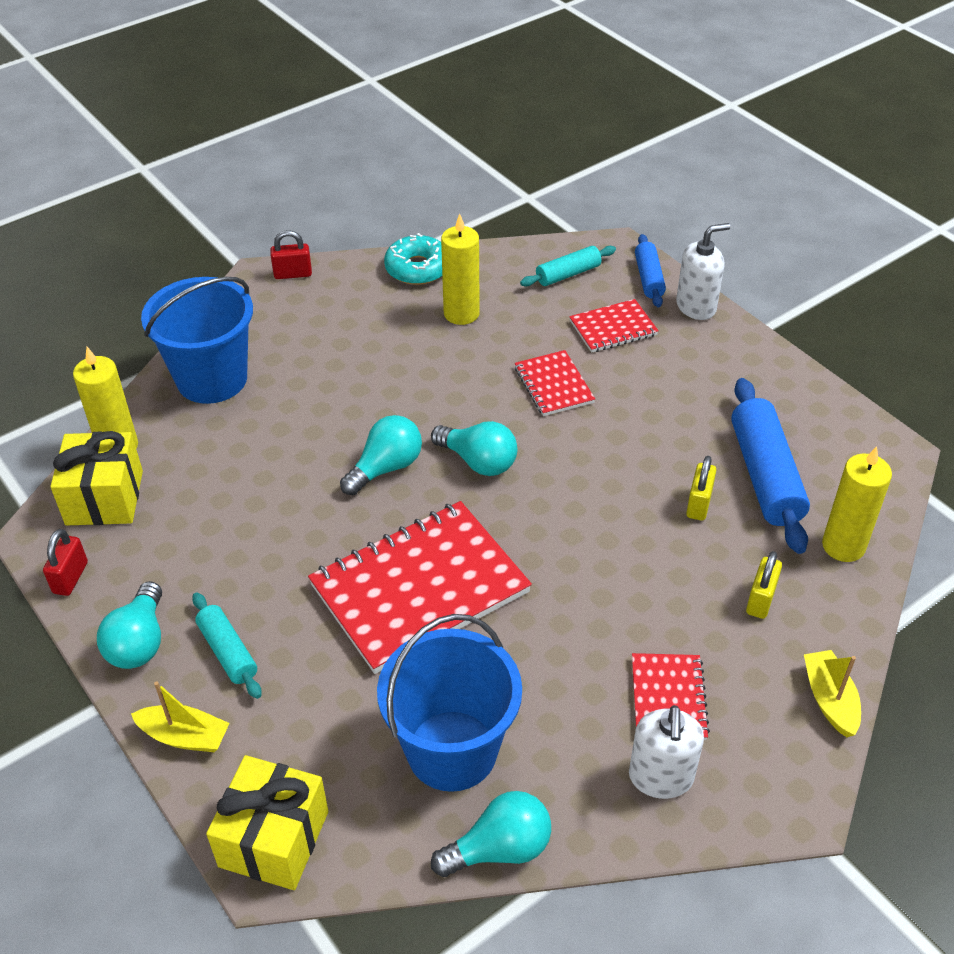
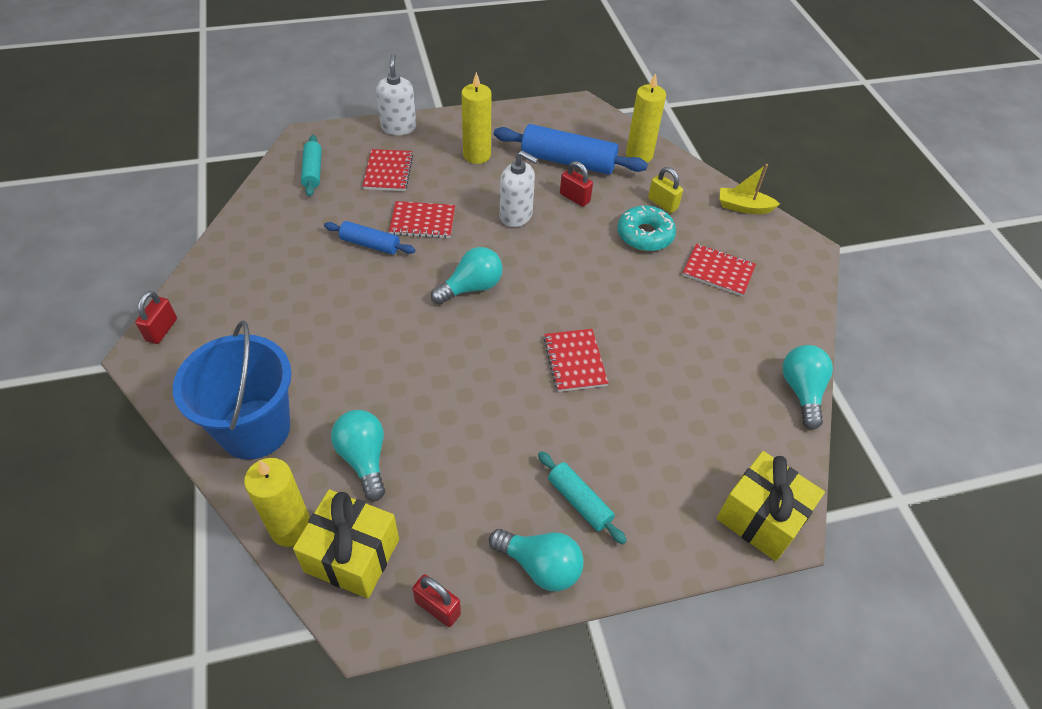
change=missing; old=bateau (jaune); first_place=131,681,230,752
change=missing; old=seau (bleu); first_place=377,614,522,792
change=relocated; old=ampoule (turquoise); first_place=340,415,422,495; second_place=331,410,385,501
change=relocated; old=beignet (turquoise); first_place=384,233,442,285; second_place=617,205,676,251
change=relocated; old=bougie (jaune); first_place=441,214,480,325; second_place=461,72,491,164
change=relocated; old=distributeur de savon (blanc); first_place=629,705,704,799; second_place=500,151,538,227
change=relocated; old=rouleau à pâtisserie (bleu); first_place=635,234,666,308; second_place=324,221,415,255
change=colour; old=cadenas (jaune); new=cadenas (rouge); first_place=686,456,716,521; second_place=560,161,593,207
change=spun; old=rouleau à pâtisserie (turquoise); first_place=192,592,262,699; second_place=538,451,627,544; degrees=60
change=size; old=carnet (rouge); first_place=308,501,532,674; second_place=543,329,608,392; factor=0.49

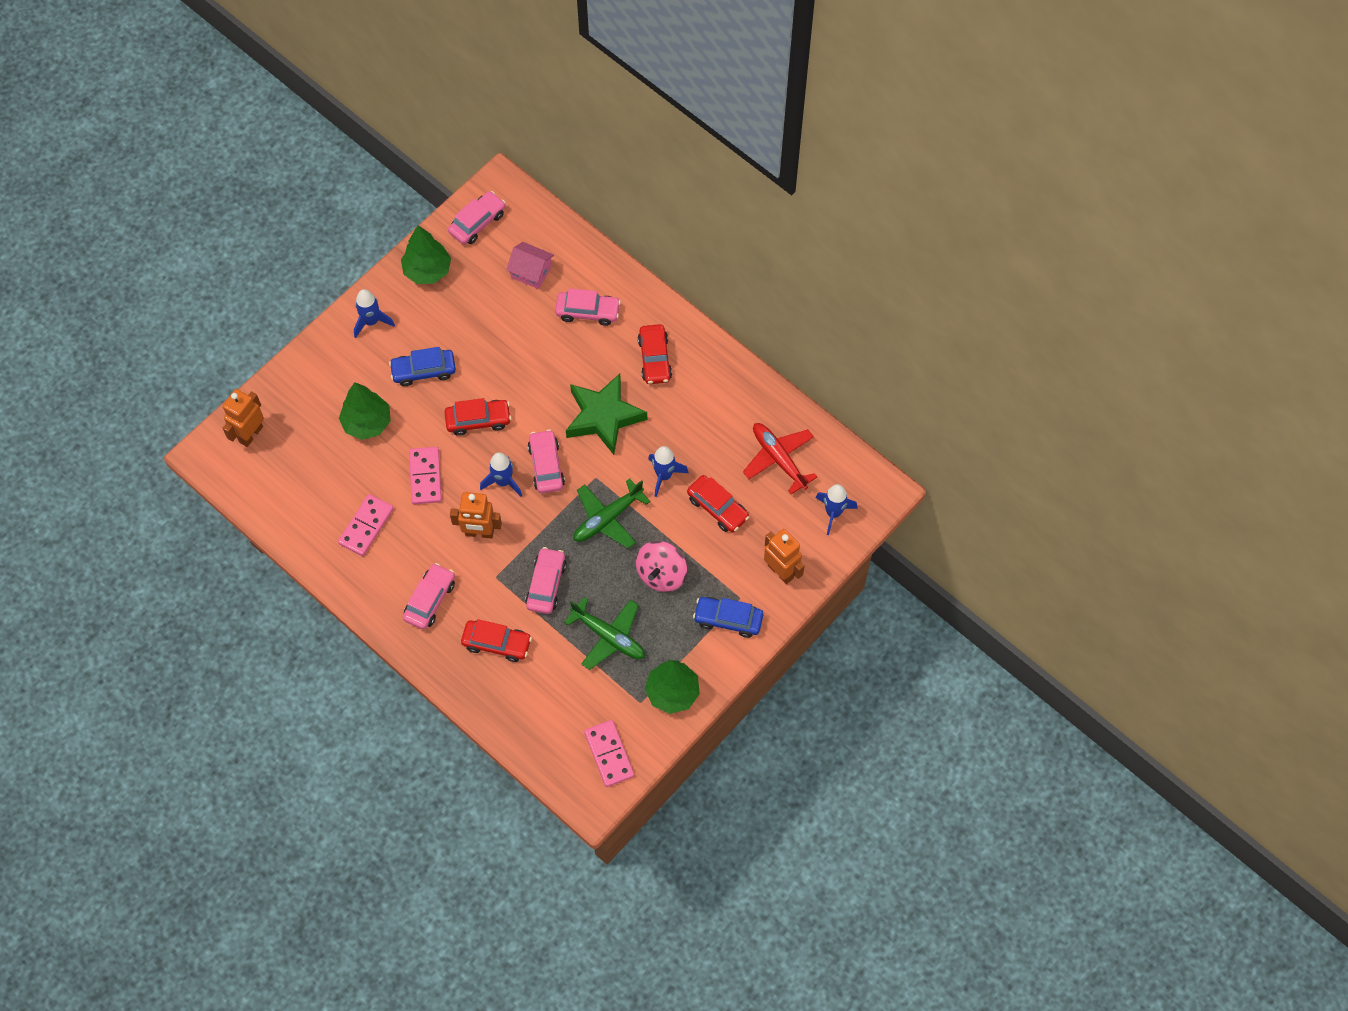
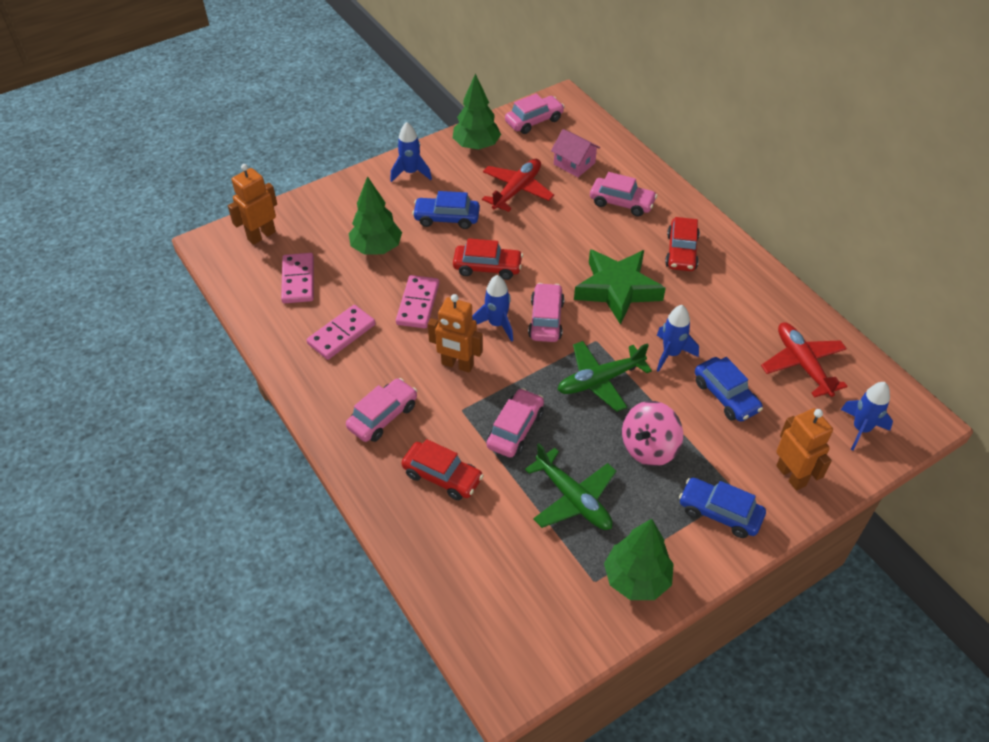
change=appeared; new=avion (rouge); second_place=482,159,554,212
change=relocated; old=domino (rose); first_place=584,720,634,787; second_place=281,253,314,303
change=colour; old=voiture (rouge); new=voiture (bleu); first_place=687,475,749,532; second_place=695,357,763,422

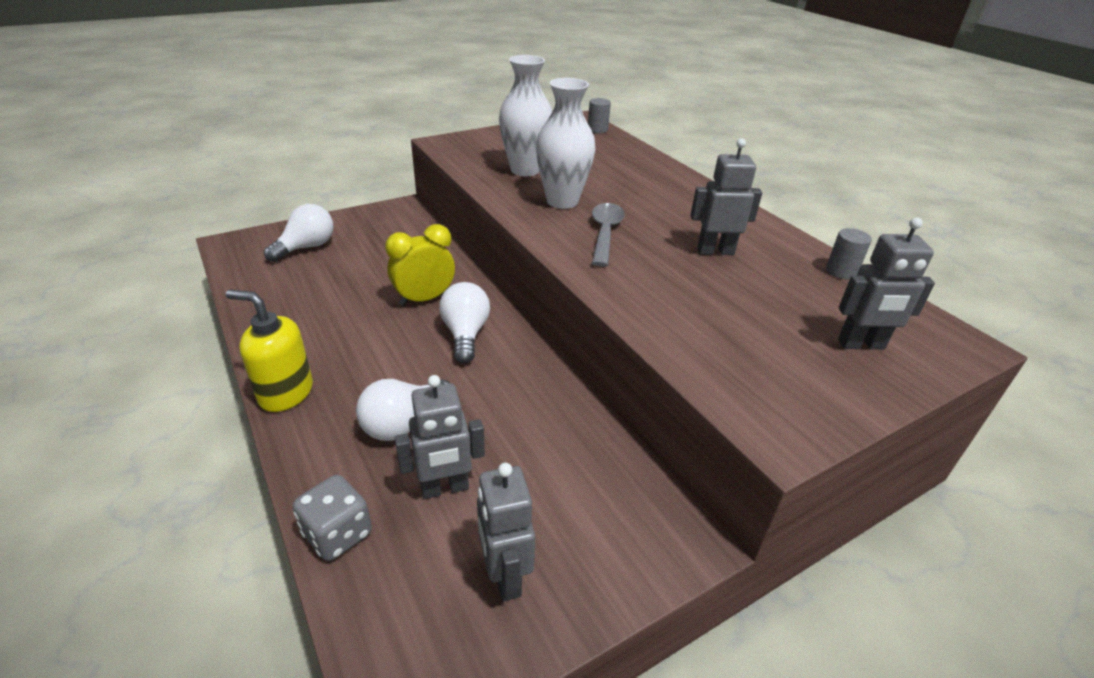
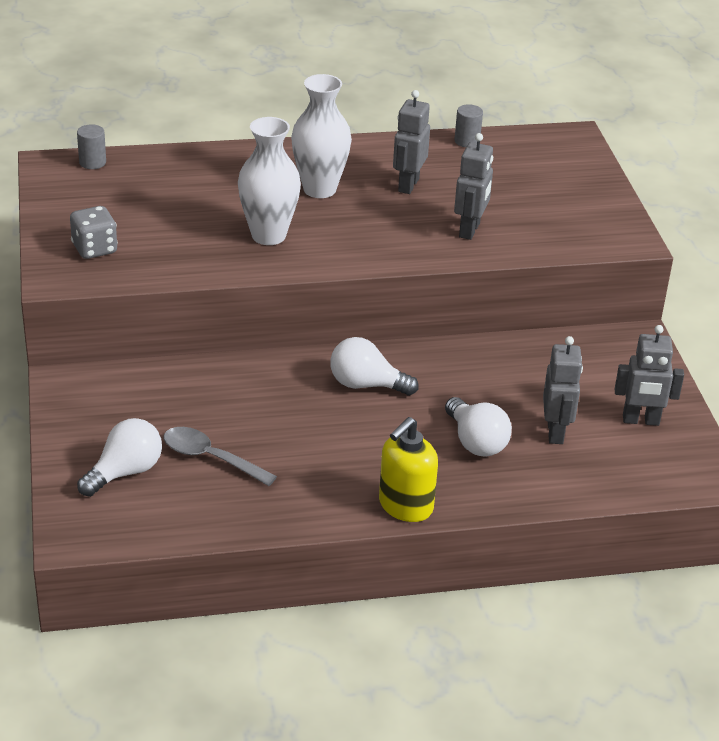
change=missing; old=réveil (jaune); first_place=385,224,455,306
change=relocated; old=dé (gris); first_place=293,475,372,561; second_place=70,206,118,259
change=relocated; old=vase (blanc); first_place=499,55,552,176; second_place=291,74,352,198
change=relocated; old=cuillère (gris); first_place=592,203,625,267; second_place=164,427,277,486
change=relocated; old=robot (gris); first_place=838,217,935,349; second_place=454,133,493,240
change=spun; old=ampoule (blanc); first_place=264,204,334,262; second_place=77,418,162,497; degrees=75

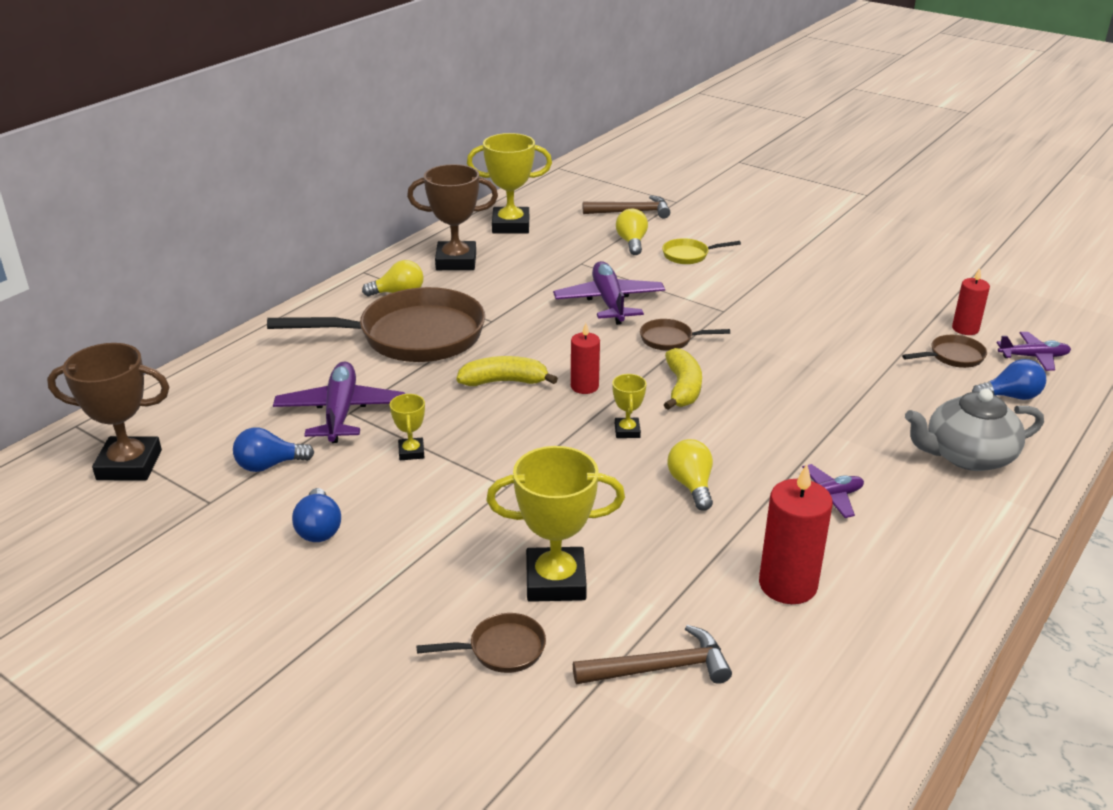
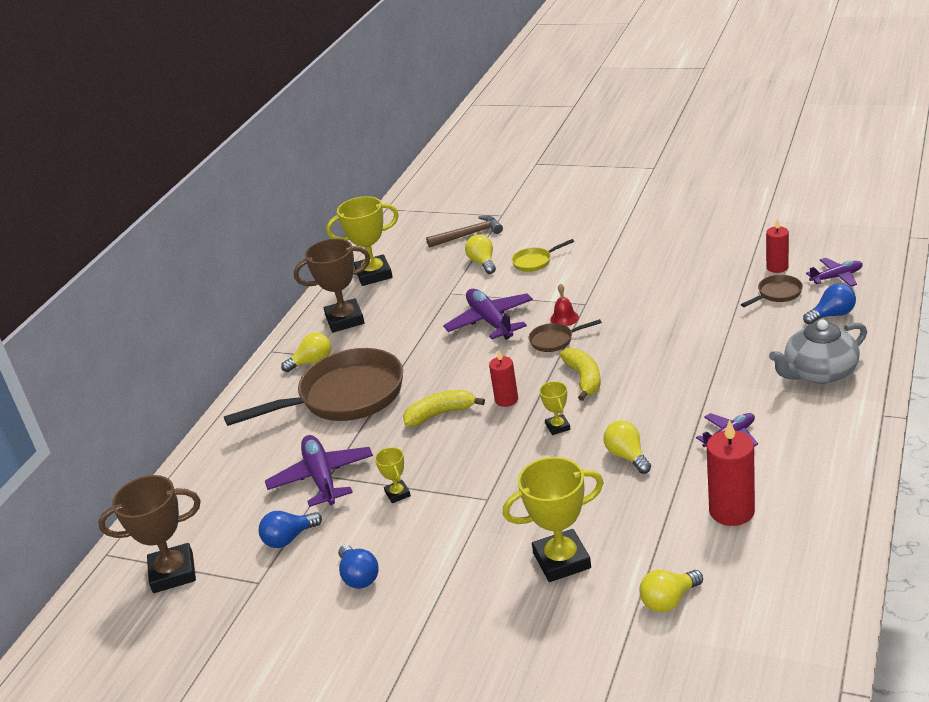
change=missing; old=poêle (marron); first_place=417,613,546,673
change=appeared; new=cloche (rouge); second_place=550,283,579,326
change=exchanged; old=marteau (marron); new=ampoule (jaune); first_place=573,625,732,684; second_place=639,570,703,612

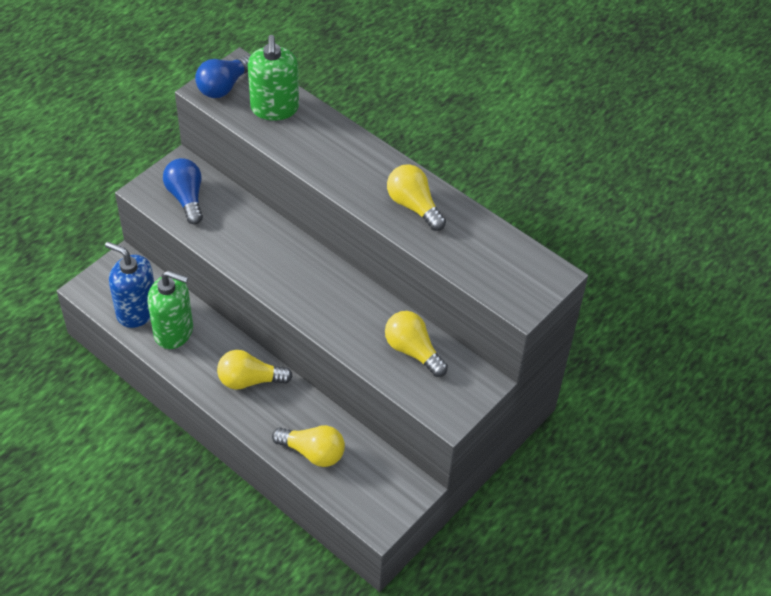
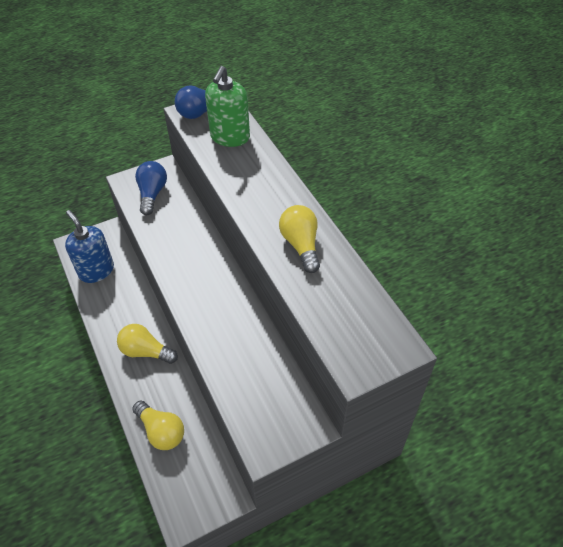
change=missing; old=distributeur de savon (vert); first_place=147,270,193,349
change=missing; old=ampoule (jaune); first_place=385,311,448,377

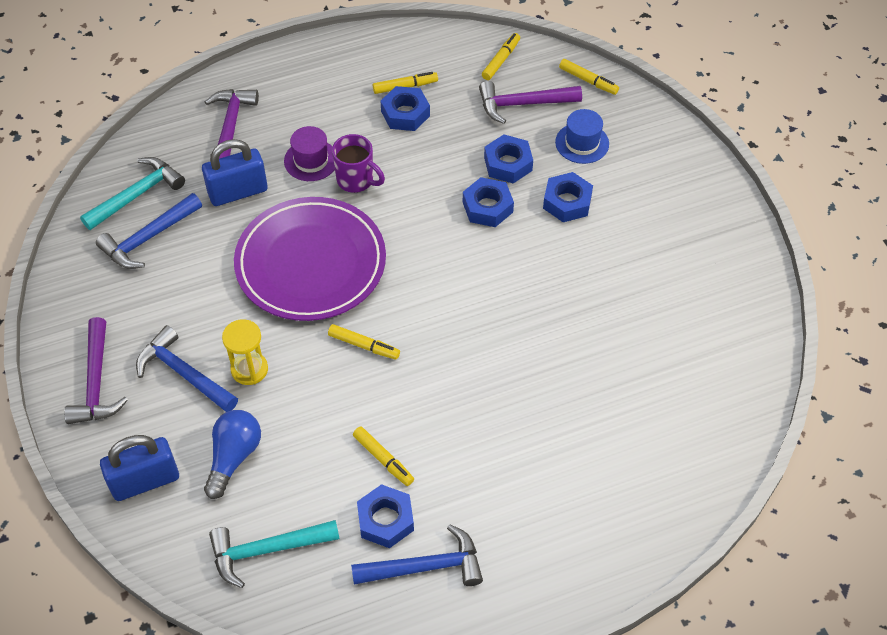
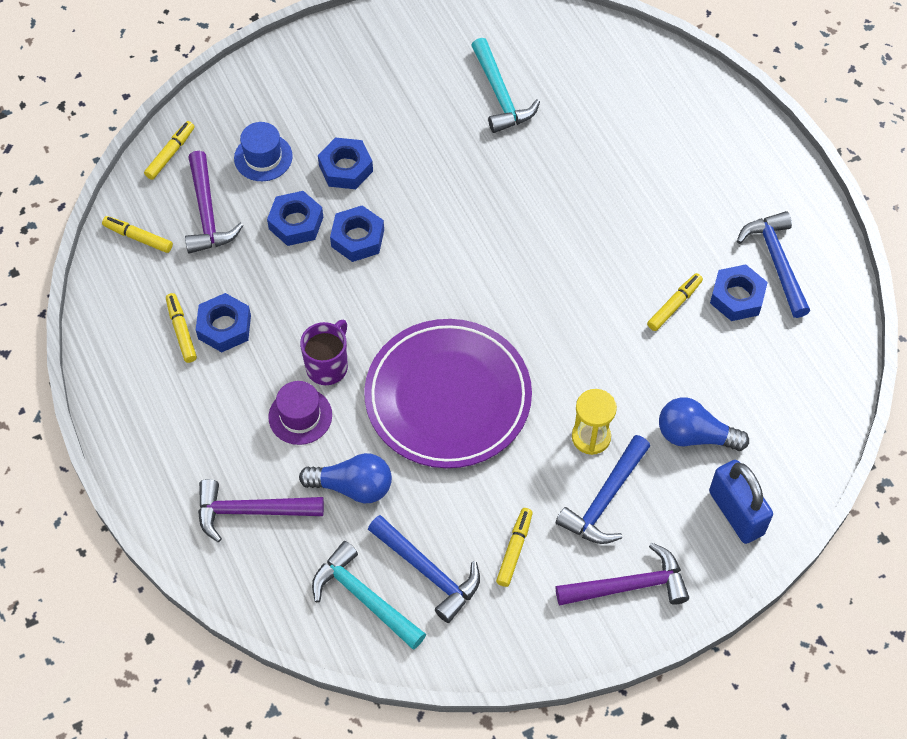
change=relocated; old=marteau (turquoise); first_place=209,520,339,588; second_place=471,38,540,133
change=relocated; old=feutre (jaune); first_place=328,324,400,360; second_place=496,508,533,587
change=exchanged; old=cadenas (bleu); new=ampoule (bleu); first_place=202,139,268,206; second_place=299,453,392,503

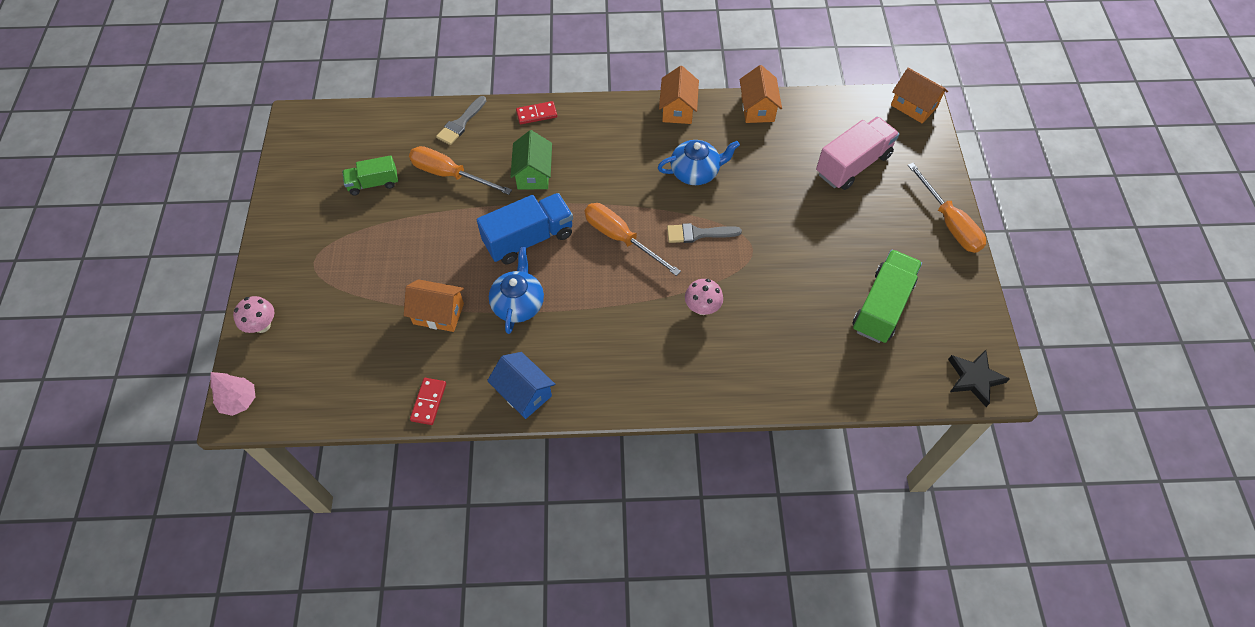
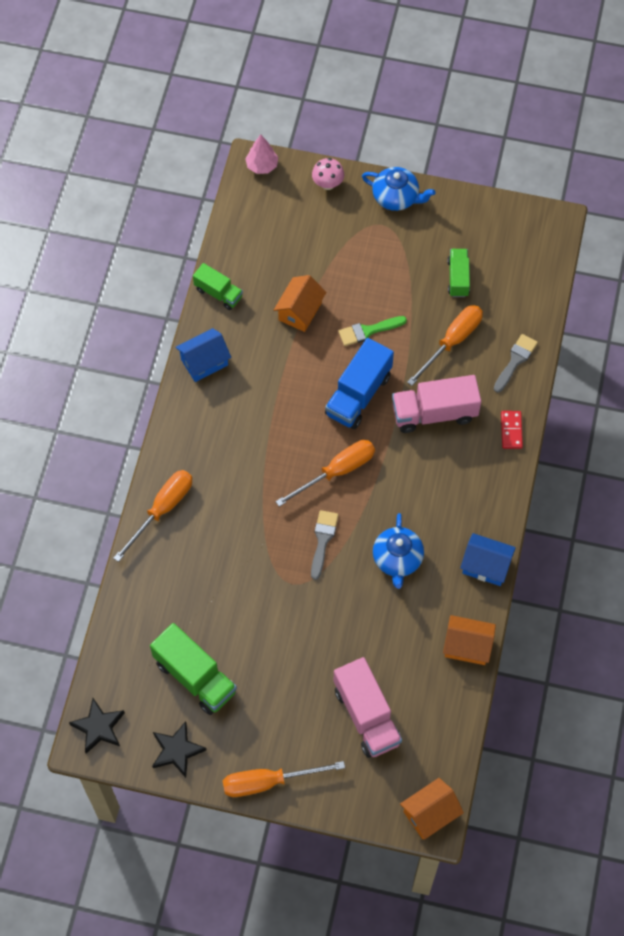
change=missing; old=champignon (rose); first_place=685,279,723,315
change=appeared; new=tournevis (orange); second_place=113,470,192,562
change=appeared; new=étoile (noir); second_place=152,721,206,778
change=appeared; new=pinceau (vert); second_place=339,316,407,346
change=relocated; old=théière (bleu); first_place=489,247,544,334; second_place=362,167,435,211
change=exchanged; old=domino (rouge); new=camion (vert); first_place=410,378,446,425; second_place=193,263,243,310
change=exchanged; old=maison (vert); new=camion (rose); first_place=510,130,552,189; second_place=392,375,481,433
change=colour; old=maison (orange); new=maison (bleu); first_place=659,66,699,124; second_place=460,533,516,586
change=spun; old=pinceau (gris); first_place=436,96,486,145; second_place=494,334,538,393; degrees=75
change=spun; old=camion (bleu); first_place=477,193,573,264; second_place=325,338,394,429; degrees=45

